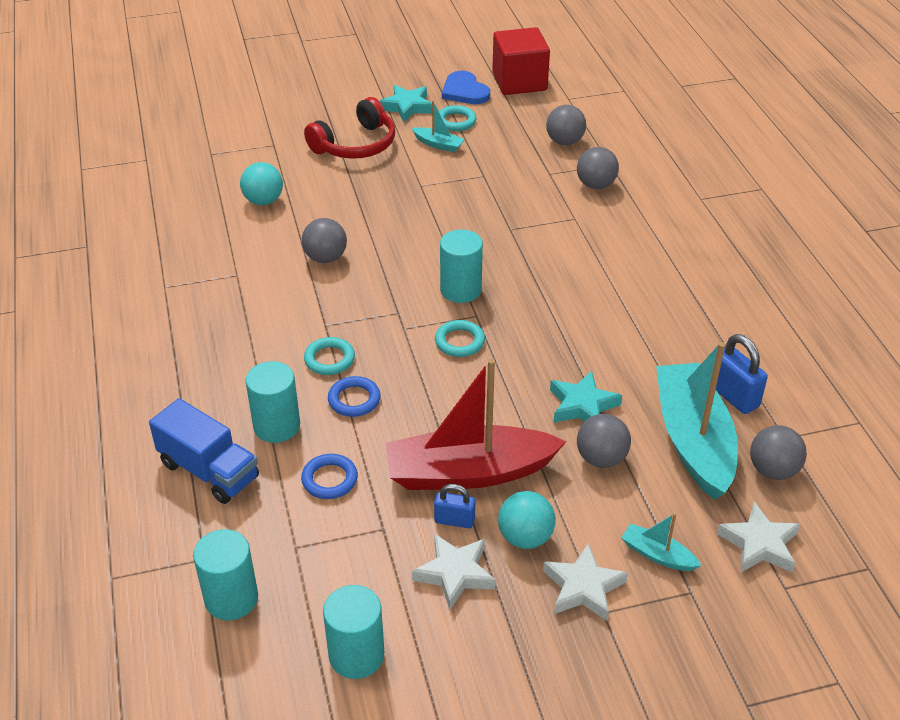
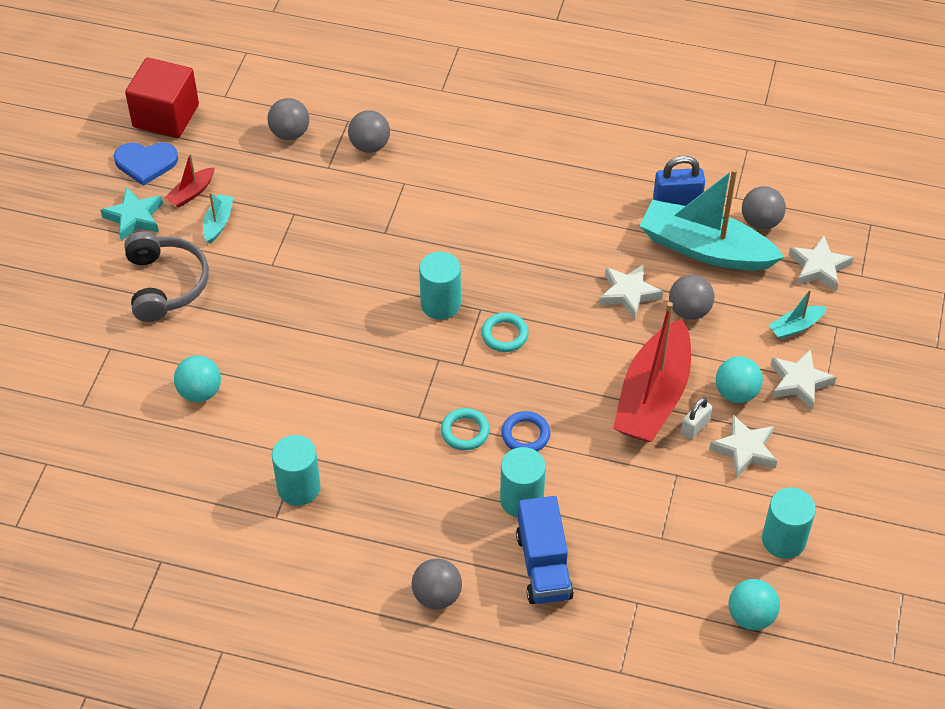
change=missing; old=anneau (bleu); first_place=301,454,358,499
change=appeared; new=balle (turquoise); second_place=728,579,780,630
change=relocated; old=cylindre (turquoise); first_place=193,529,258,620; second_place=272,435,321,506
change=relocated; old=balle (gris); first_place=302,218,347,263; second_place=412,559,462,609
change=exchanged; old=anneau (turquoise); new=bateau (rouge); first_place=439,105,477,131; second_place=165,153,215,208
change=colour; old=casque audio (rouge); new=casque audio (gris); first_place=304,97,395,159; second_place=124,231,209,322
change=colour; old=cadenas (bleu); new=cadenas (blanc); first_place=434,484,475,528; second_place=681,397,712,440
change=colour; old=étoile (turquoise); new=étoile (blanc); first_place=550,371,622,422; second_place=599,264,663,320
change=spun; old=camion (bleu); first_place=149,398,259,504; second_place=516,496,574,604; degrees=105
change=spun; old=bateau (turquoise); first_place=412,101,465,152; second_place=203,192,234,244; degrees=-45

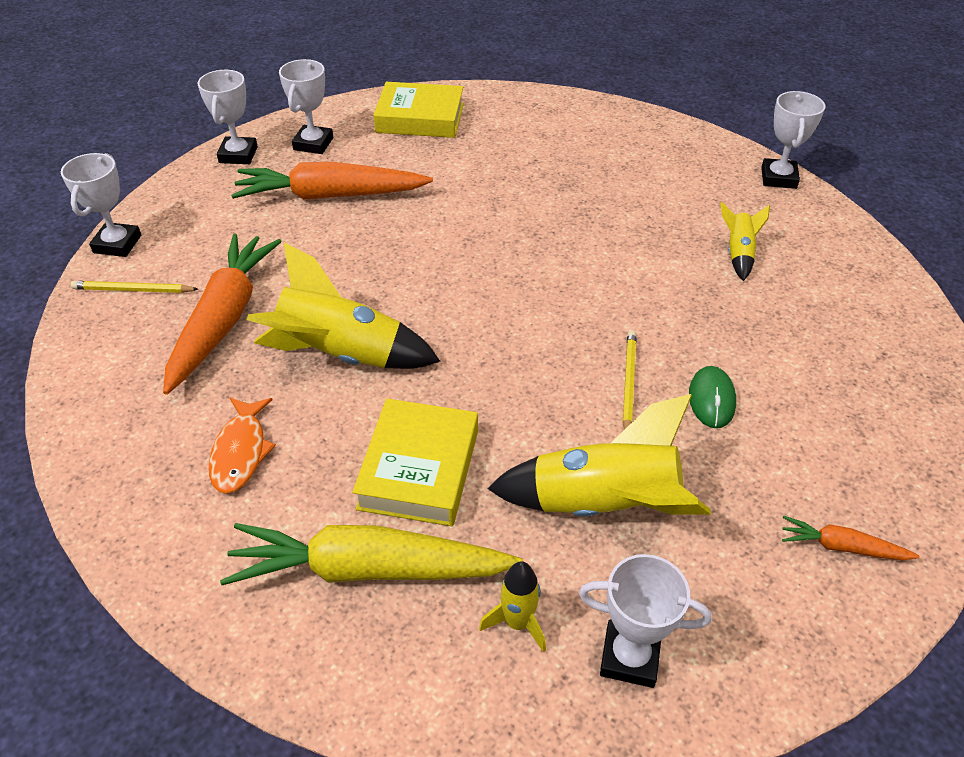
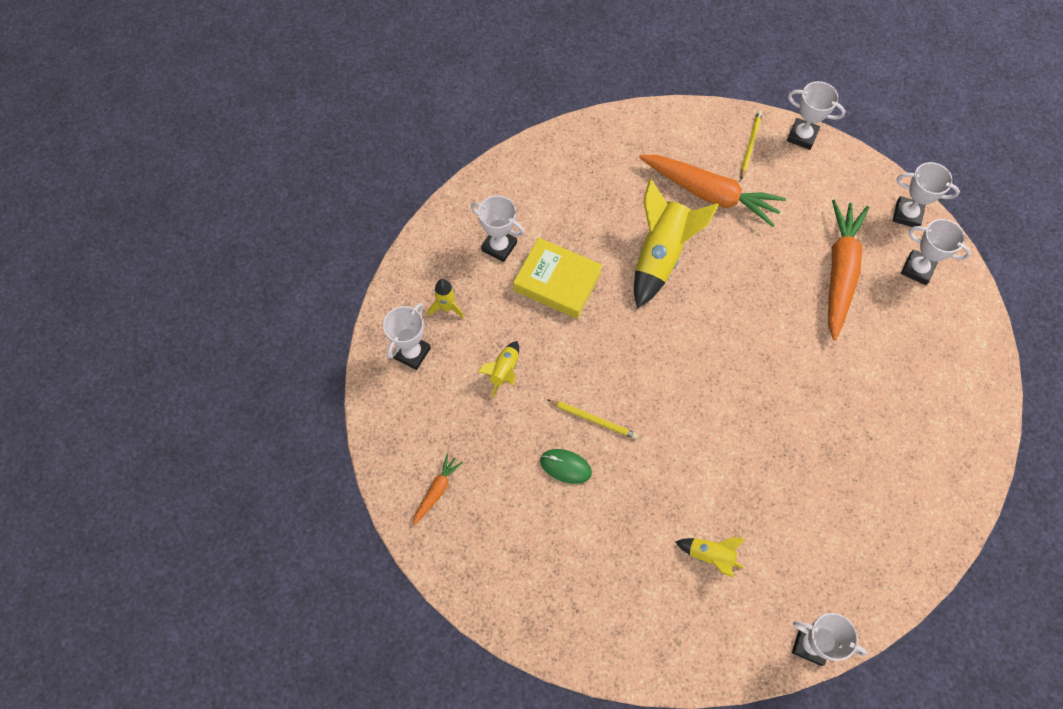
change=missing; old=poisson (orange); first_place=209,398,276,494
change=missing; old=livre (jaune); first_place=373,82,464,138
change=exchanged; old=carotte (jaune); new=trophée (blanc); first_place=220,523,523,585; second_place=471,195,525,262
change=size; old=fusée (jaune); first_place=487,394,711,517; second_place=477,341,519,398; factor=0.5

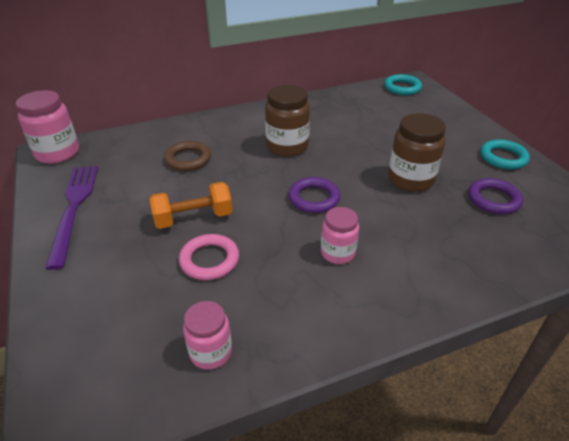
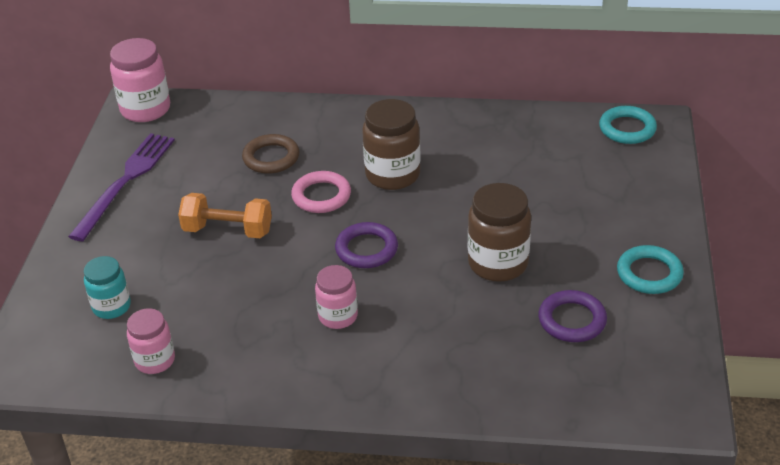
change=appeared; new=bocal (turquoise); second_place=84,256,131,319
change=relocated; old=anneau (rose); first_place=179,234,239,280; second_place=291,171,351,213

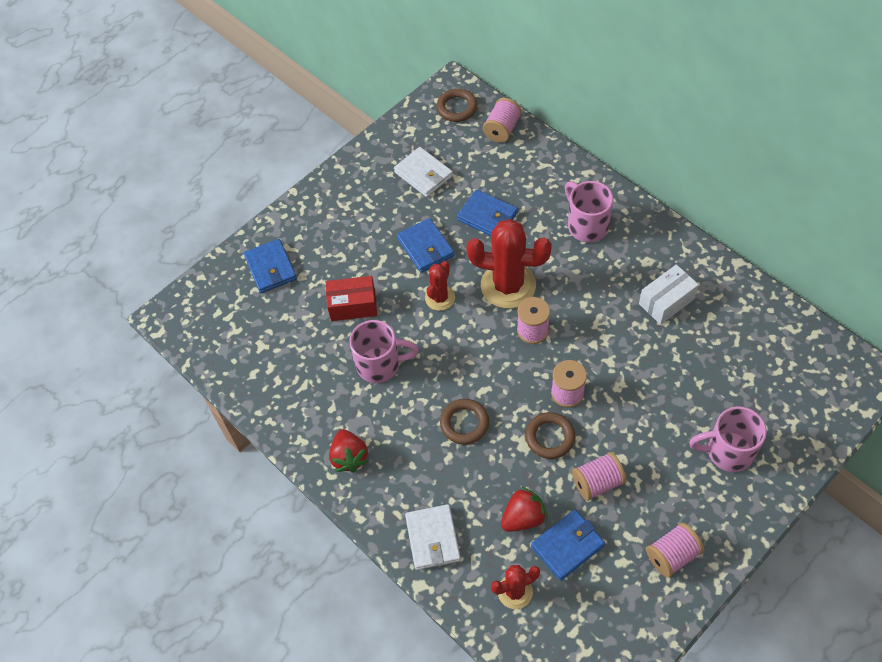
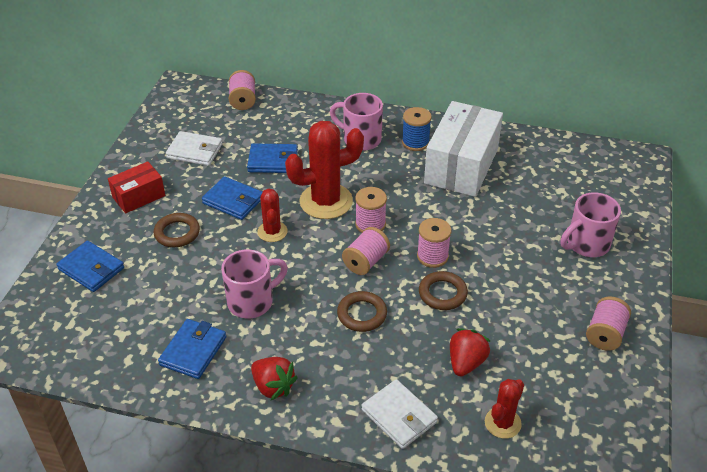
change=appeared; new=bobine (bleu); second_place=402,107,432,151
change=relocated; old=boîte (rouge); first_place=326,276,377,321; second_place=108,161,165,213
change=relocated; old=anneau (marron); first_place=437,89,478,122; second_place=154,213,200,247
change=relocated; old=portefeuille (bleu); first_place=531,509,605,581; second_place=158,319,226,379
change=relocated; old=bobine (rose); first_place=572,452,626,501; second_place=342,227,390,275
change=size; old=boîte (blanc); first_place=639,264,699,325; second_place=424,101,503,197; factor=1.87

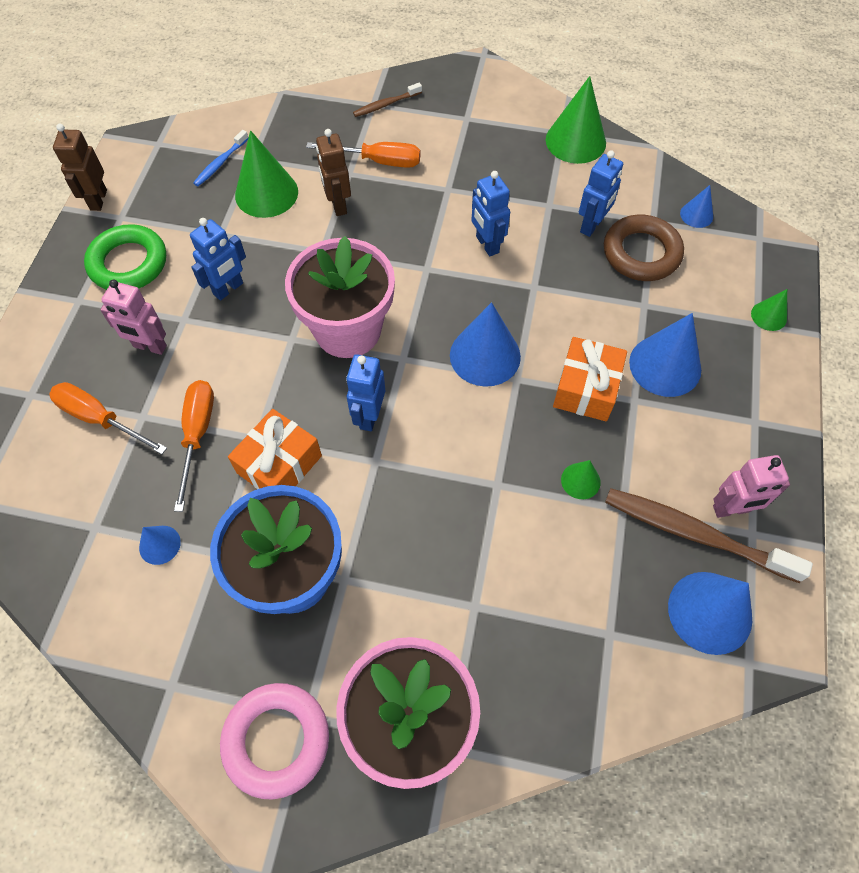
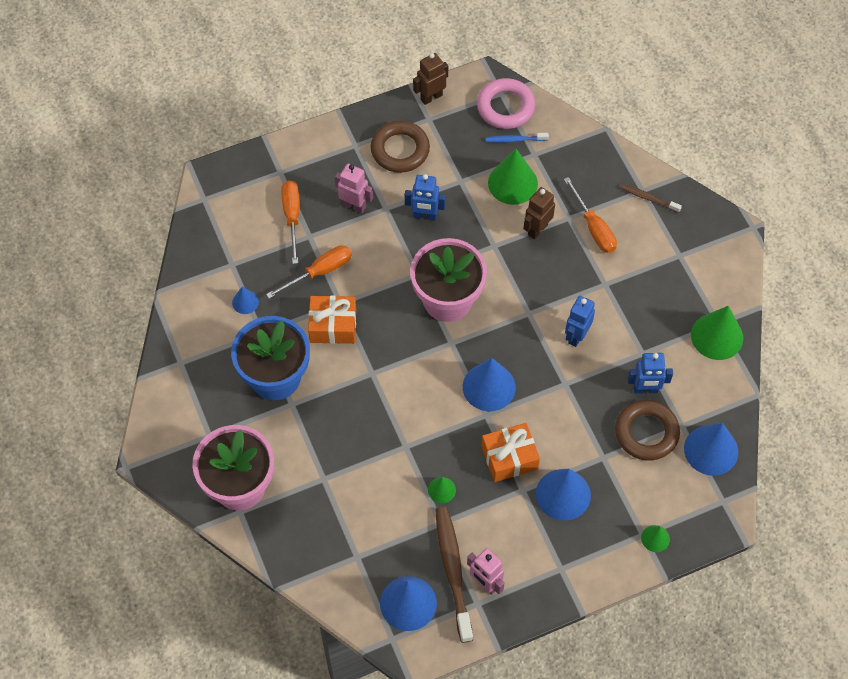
change=missing; old=robot (bleu); first_place=346,354,385,431
change=relocated; old=anneau (rose); first_place=220,683,329,800; second_place=477,78,535,129
change=colour; old=anneau (vert); new=anneau (marron); first_place=84,224,166,290; second_place=371,121,430,173
change=spun; old=robot (rose); first_place=100,279,167,355; second_place=335,164,373,213; degrees=135
change=size; old=cône (bleu); first_place=680,185,713,228; second_place=684,423,738,476; factor=1.95

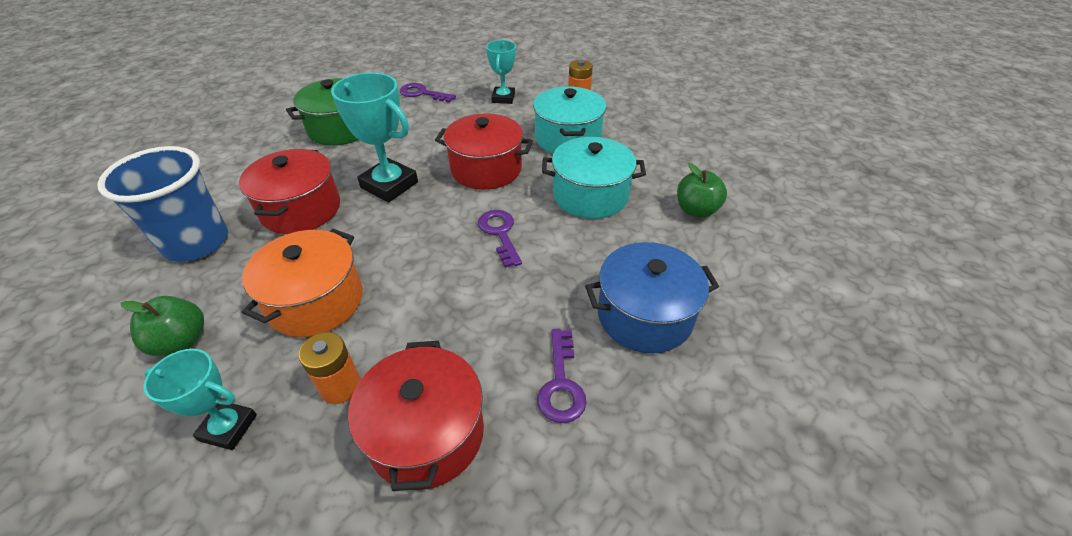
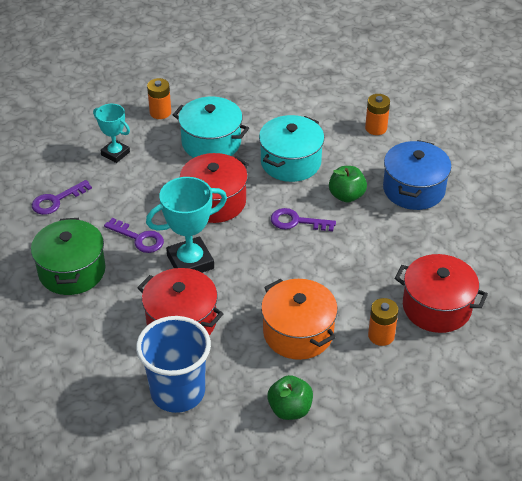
change=missing; old=trophée (turquoise); first_place=143,349,257,450
change=appeared; new=pile (orange); second_place=365,94,390,135
change=relocated; old=clé (violet); first_place=537,329,587,423; second_place=104,218,164,253
change=relocated; old=pomme (vert); first_place=677,163,727,218; second_place=329,166,367,203

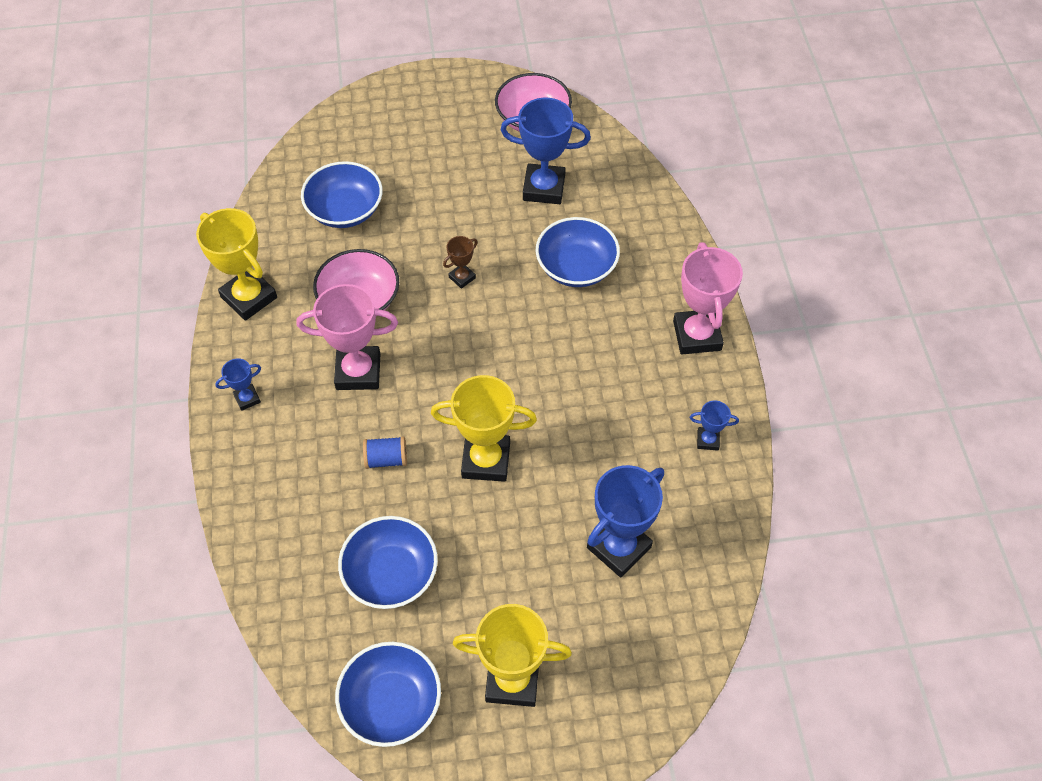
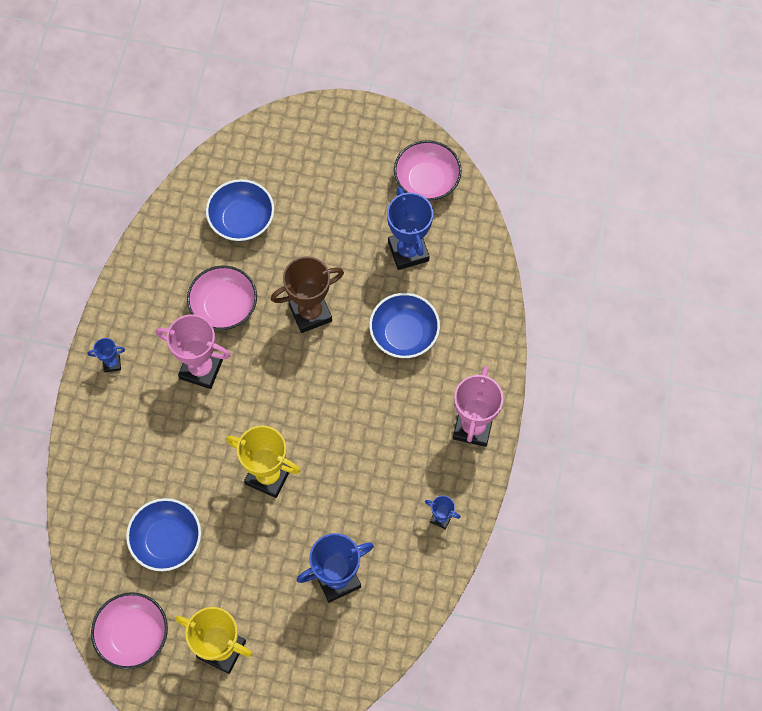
change=missing; old=trophée (jaune); first_place=196,208,277,321
change=missing; old=bobine (bleu); first_place=363,436,407,469
change=colour; old=bol (bleu); new=bol (rose); first_place=335,642,441,747; second_place=91,592,168,669
change=spun; old=trophée (bleu); first_place=501,98,591,204; second_place=387,187,433,270; degrees=45
change=size; old=trophée (marron); first_place=443,236,478,289; second_place=271,256,344,333; factor=2.07

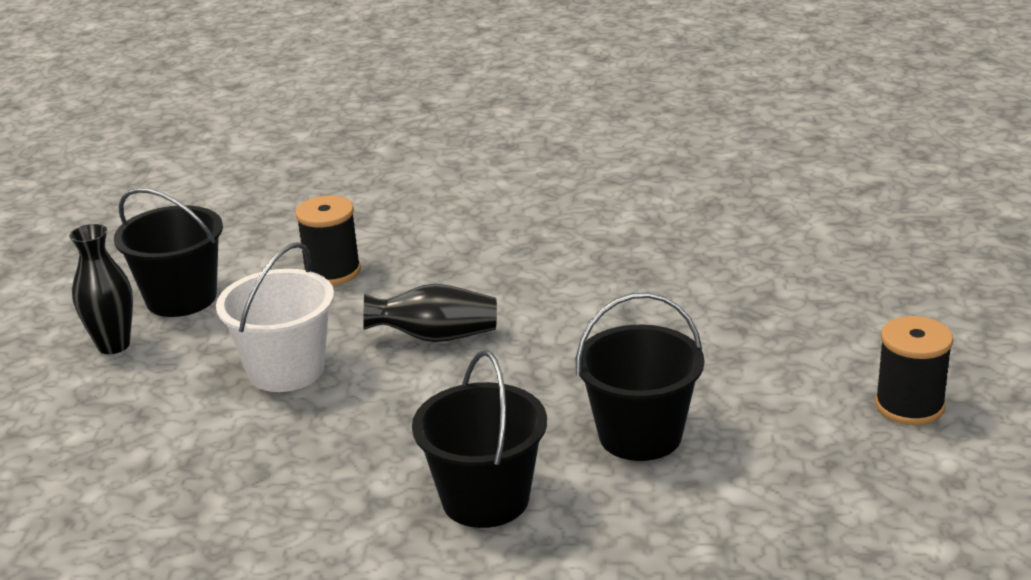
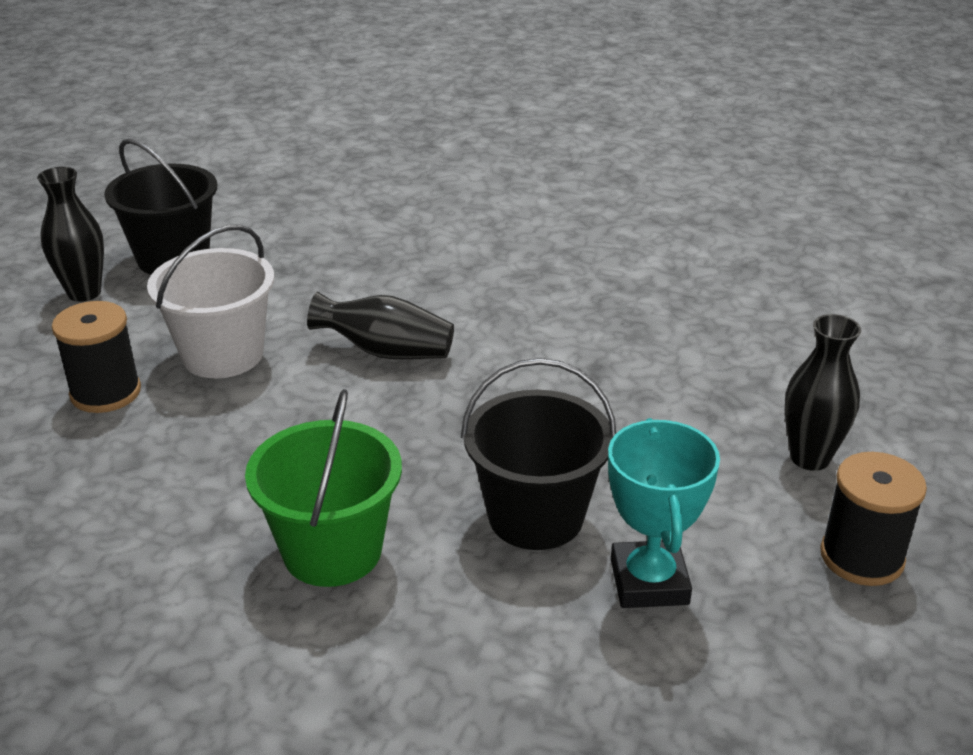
change=appeared; new=trophée (turquoise); second_place=608,418,720,608
change=appeared; new=vase (noir); second_place=785,314,861,471
change=relocated; old=bobine (noir); first_place=295,196,361,286; second_place=52,301,141,413
change=colour; old=seau (noir); new=seau (vert); first_place=412,350,547,528; second_place=245,389,402,587

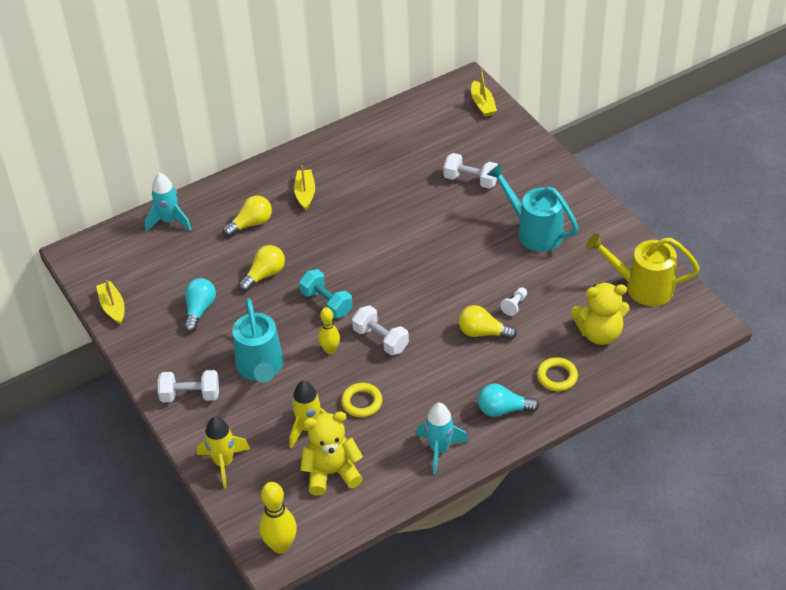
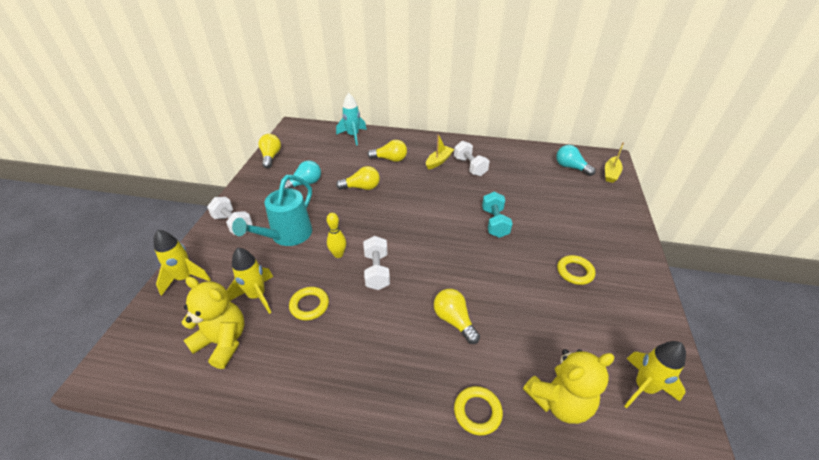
change=missing; old=quille (jaune); first_place=259,482,297,554
change=missing; old=fusée (turquoise); first_place=416,403,468,475
change=missing; old=pion (blanc); first_place=500,287,527,316
change=relocated; old=haltère (turquoise); first_place=299,269,353,319; second_place=482,192,513,238
change=relocated; old=haltère (blanc); first_place=443,153,498,189; second_place=454,141,490,176
change=relocated; old=ampoule (turquoise); first_place=478,383,539,417; second_place=556,145,596,176
change=exchanged; old=bateau (jaune); new=ampoule (jaune); first_place=96,280,125,324; second_place=258,134,281,168
change=exchanged; old=arrosoir (turquoise); new=anneau (jaune); first_place=487,164,578,252; second_place=557,255,595,285
change=exchanged; old=arrosoir (jaune); new=fusée (jaune); first_place=586,233,700,306; second_place=624,341,686,408
change=spun; old=ours en peluche (jaune); first_place=571,282,629,345; second_place=523,349,614,424; degrees=-60

